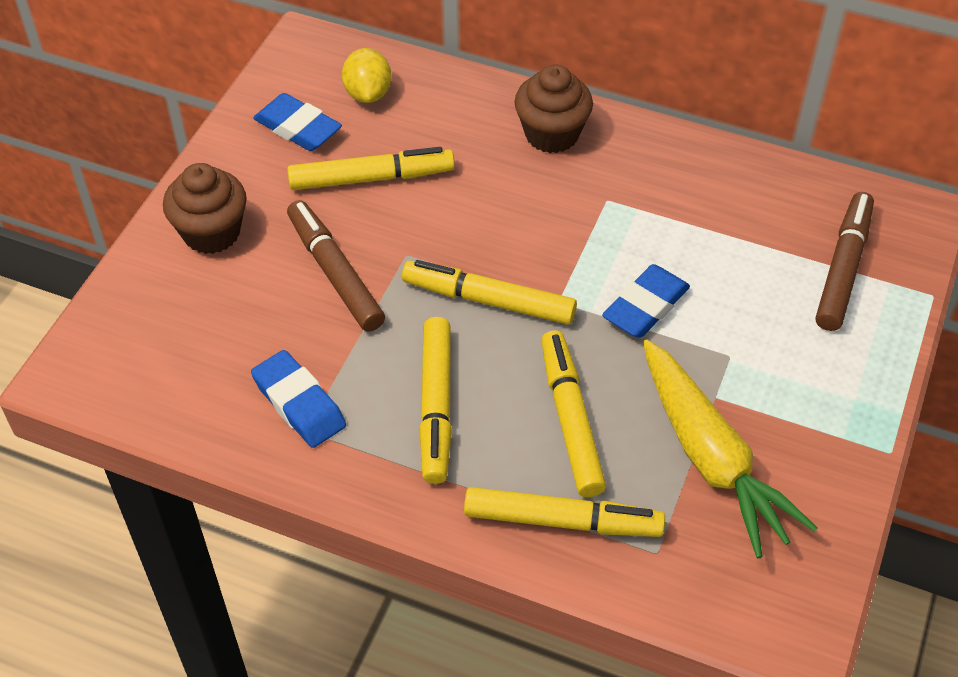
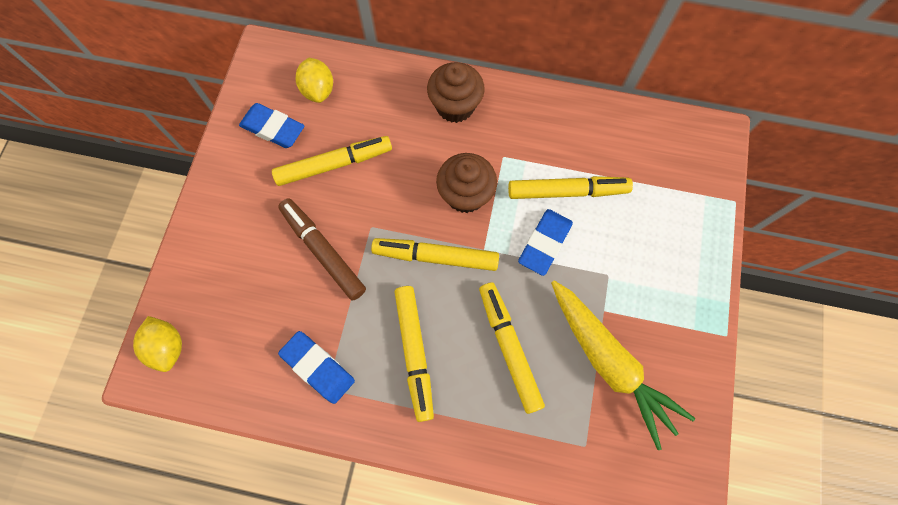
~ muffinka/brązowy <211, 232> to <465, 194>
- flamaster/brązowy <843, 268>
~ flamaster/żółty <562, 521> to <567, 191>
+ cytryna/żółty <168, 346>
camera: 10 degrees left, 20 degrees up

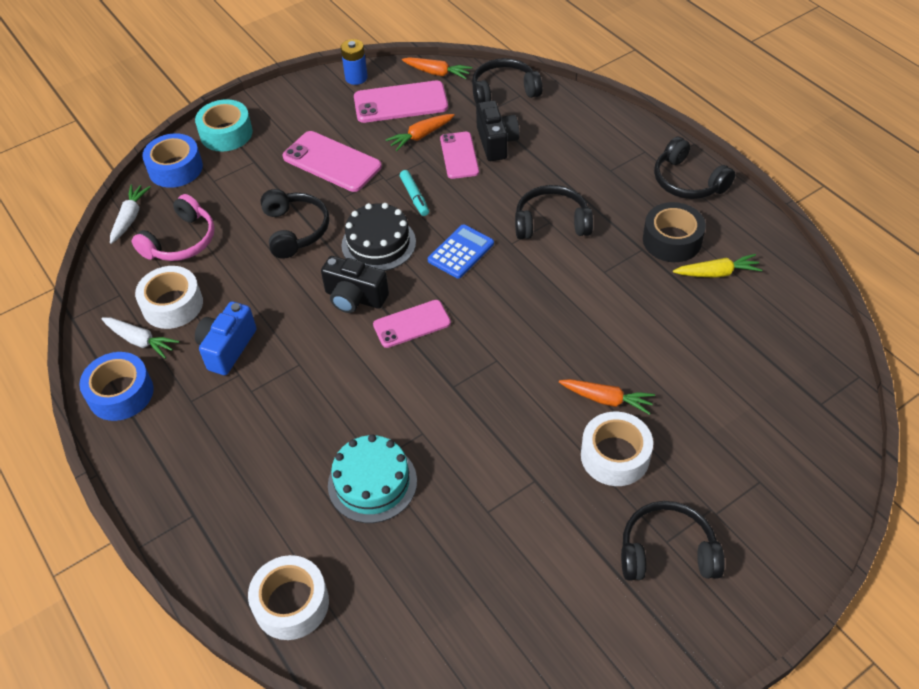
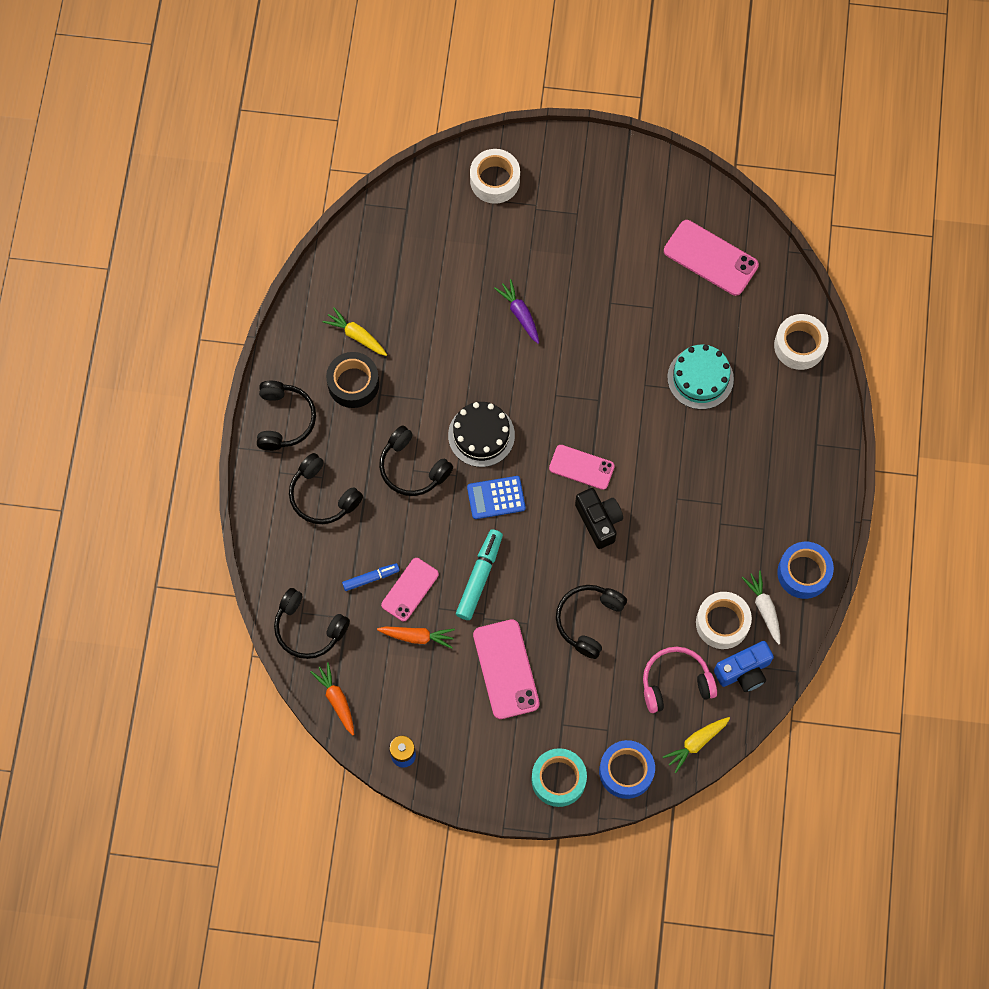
~ telefon/różowy <400, 103> to <710, 258>
~ aparat fotograficzny/czarny <496, 142> to flamaster/niebieski <371, 578>
~ flamaster/turkusowy <414, 197> = <479, 577> x1.63
~ marchewka/biały <130, 218> to marchewka/żółty <696, 743>
~ tort/czarny <378, 243> to <481, 435>
~ aparat fotograficzny/niebieski <227, 348> to <743, 671>
~ marchewka/pomarańczowy <606, 399> to marchewka/fioletowy <520, 314>
~ taśma klejąca/biały <615, 456> to <495, 180>
~ słuchawki/czarny <667, 551> to <322, 496>
camera: 140 degrees left, 20 degrees up

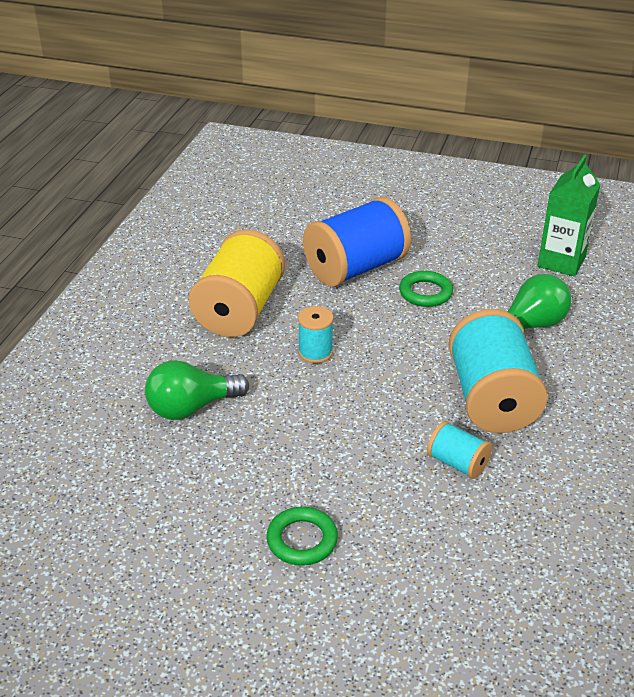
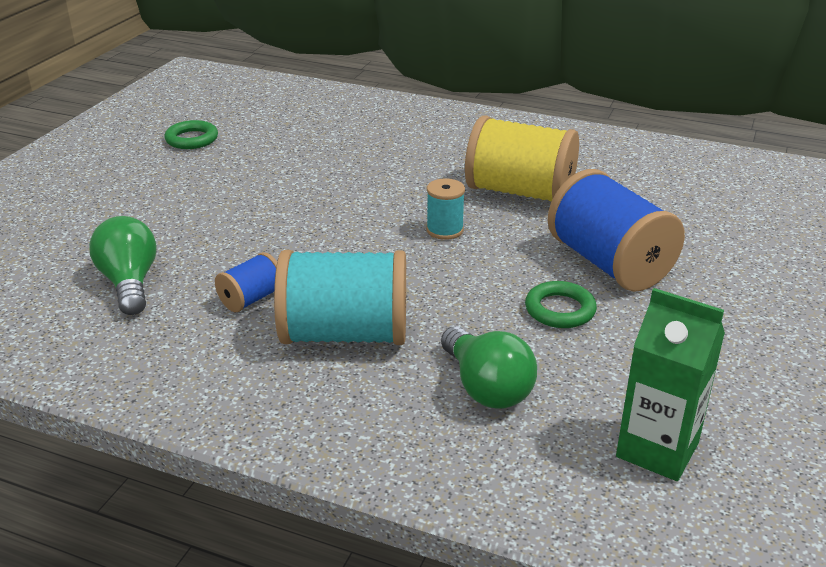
~ żarówka/zielony <191, 407> to <129, 283>
~ szpulka/turkusowy <457, 463> to szpulka/niebieski <251, 299>
~ pierścień/zielony <302, 540> to <192, 139>
camera: 95 degrees right, 5 degrees down

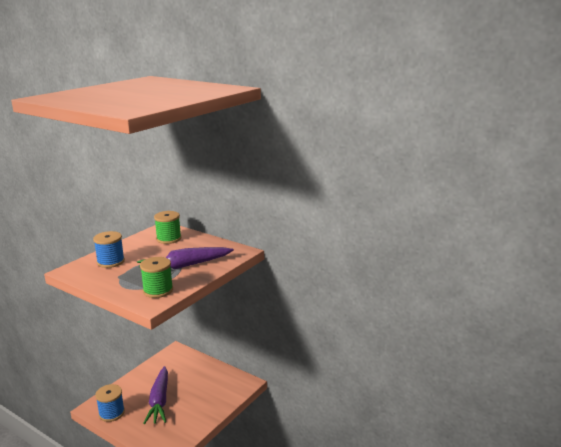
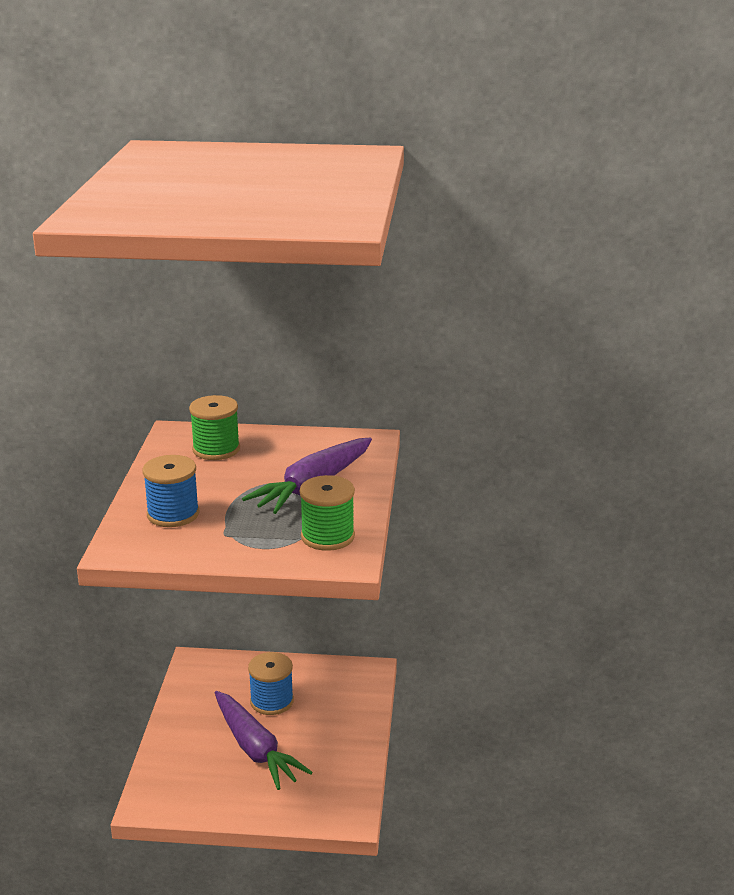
~ szpulka/niebieski <111, 413> to <272, 701>
camera: 30 degrees left, 5 degrees up

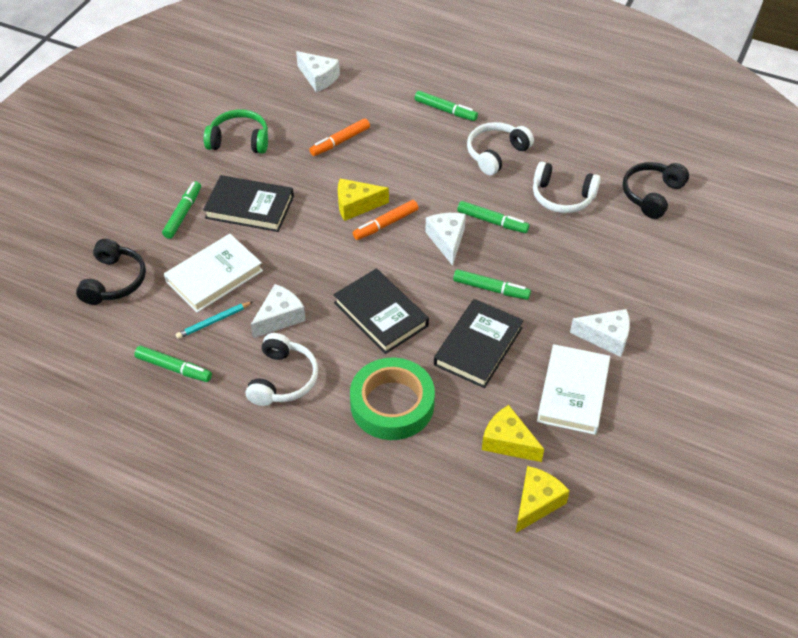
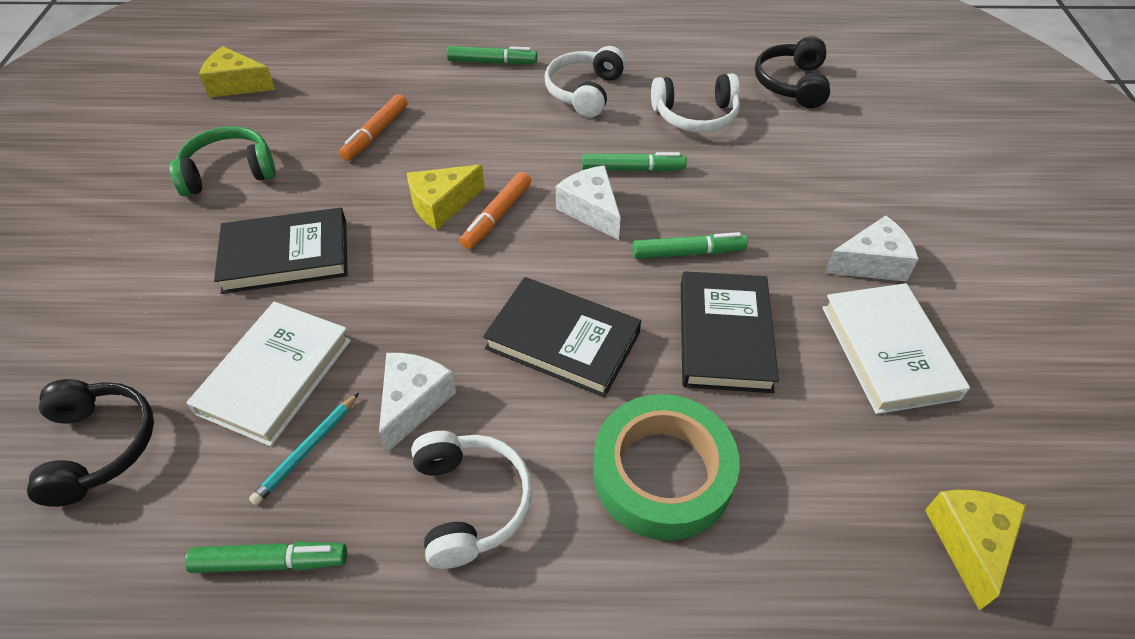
- ser/biały <319, 78>
- flamaster/zielony <183, 213>
~ ser/żółty <508, 442> to <236, 85>
camera: 25 degrees left, 0 degrees up

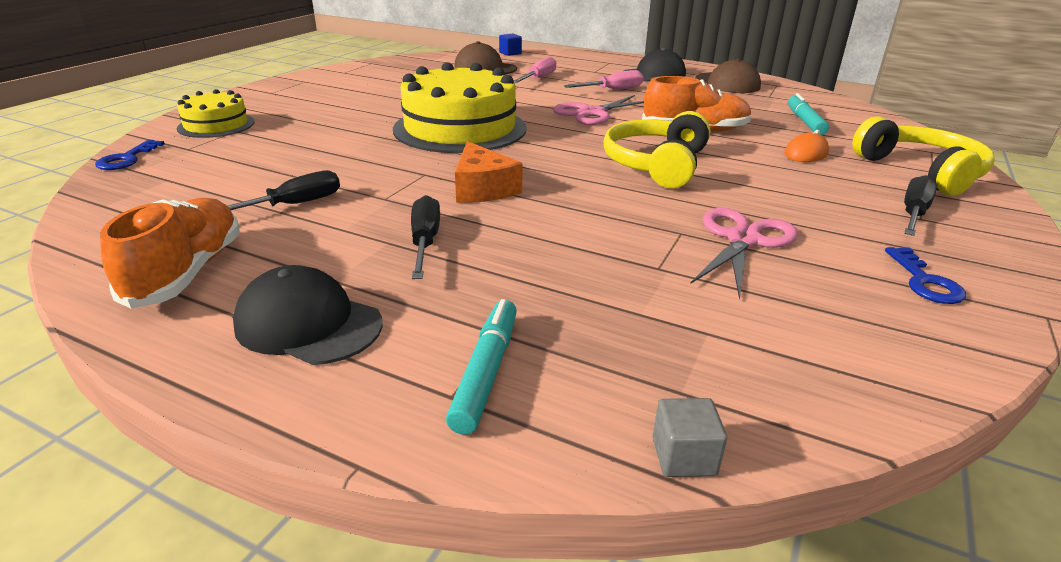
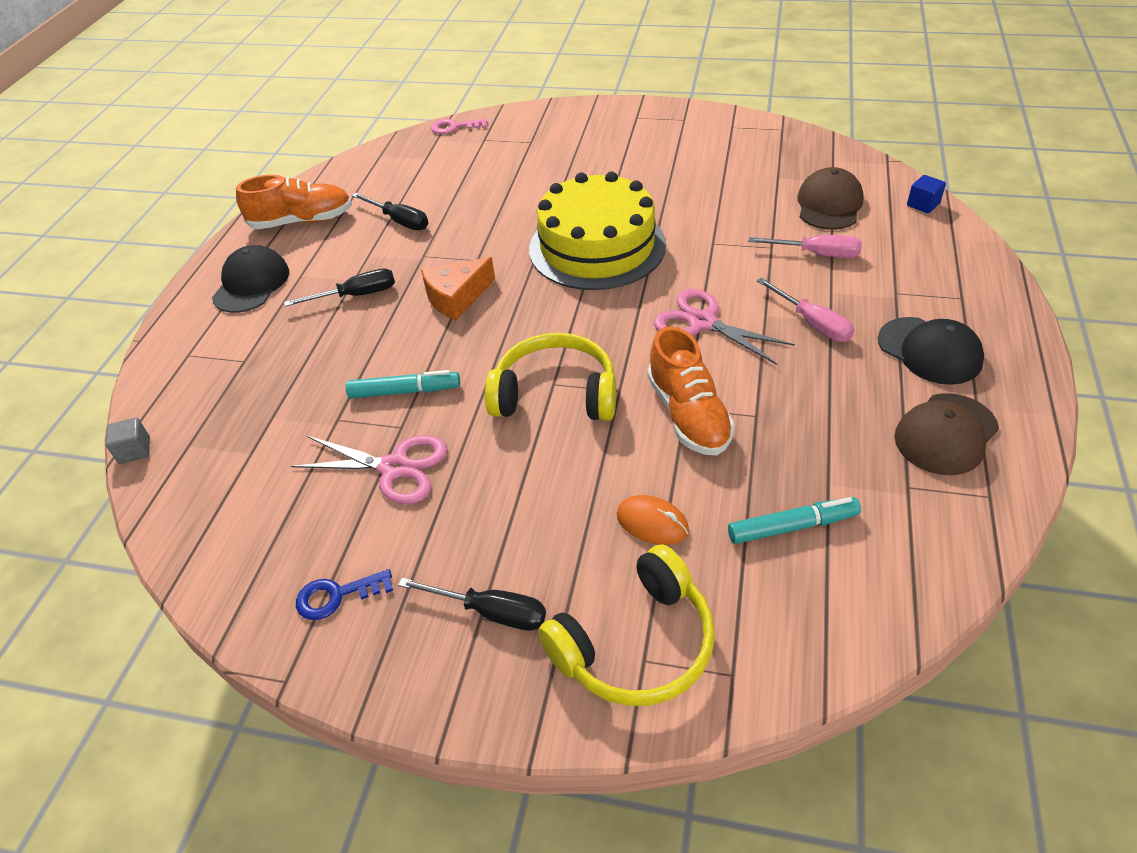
- tort/żółty <216, 125>
~ klucz/niebieski <127, 159> to klucz/różowy <454, 127>
~ flamaster/turkusowy <486, 372> to <405, 391>
camera: 80 degrees right, 15 degrees up

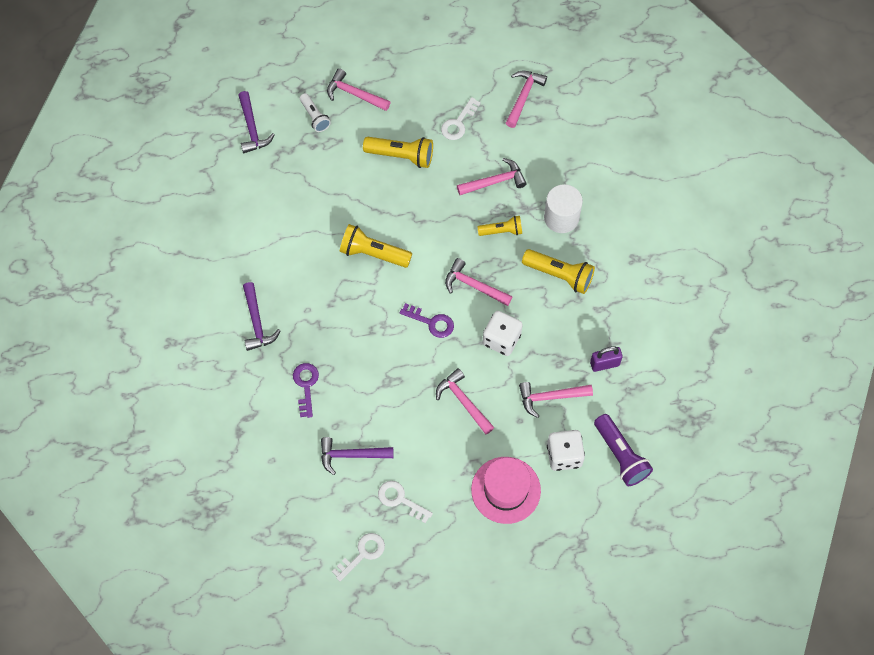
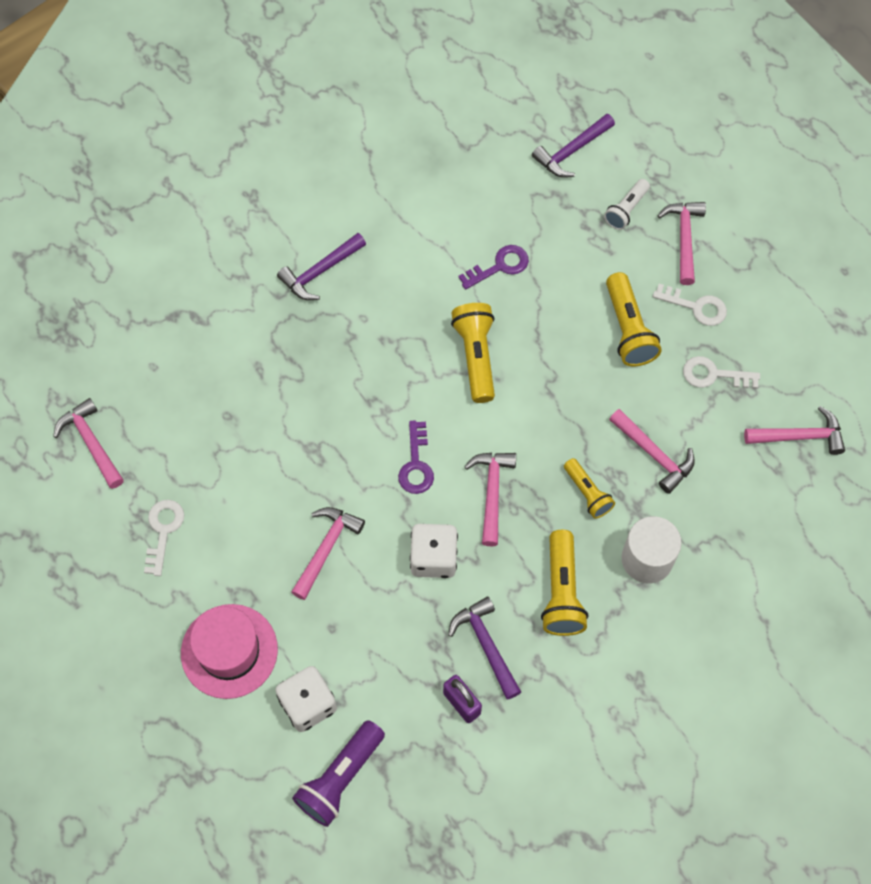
~ klucz/fioletowy <306, 386> to <499, 266>
~ młotek/różowy <550, 397> to <91, 443>
~ młotek/fioletowy <351, 455> to <486, 645>
~ klucz/biały <362, 554> to <696, 307>
camera: 65 degrees right, 0 degrees up

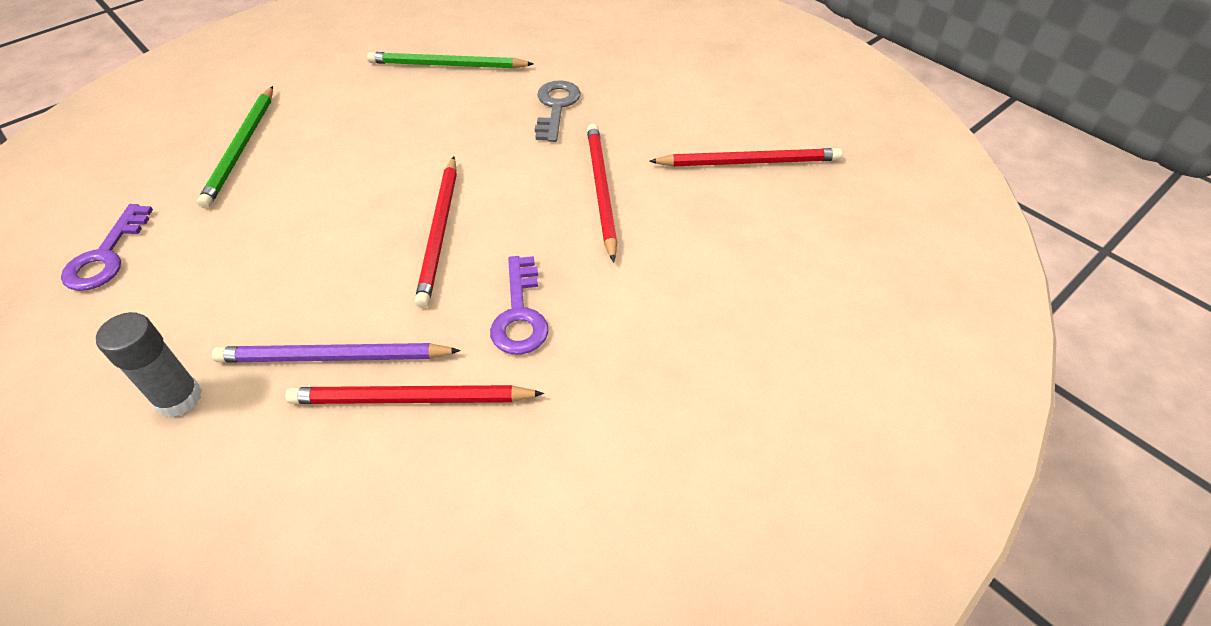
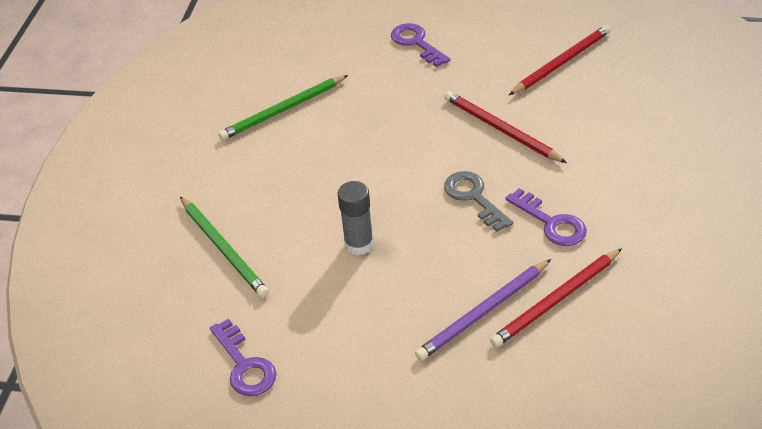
~ klucz/szary <556, 107> to <474, 198>
- ołówek/czerwony <439, 232>
~ klej w sztyfcie/szary <179, 398> to <359, 244>
+ klucz/fioletowy <417, 43>
camera: 35 degrees left, 5 degrees down

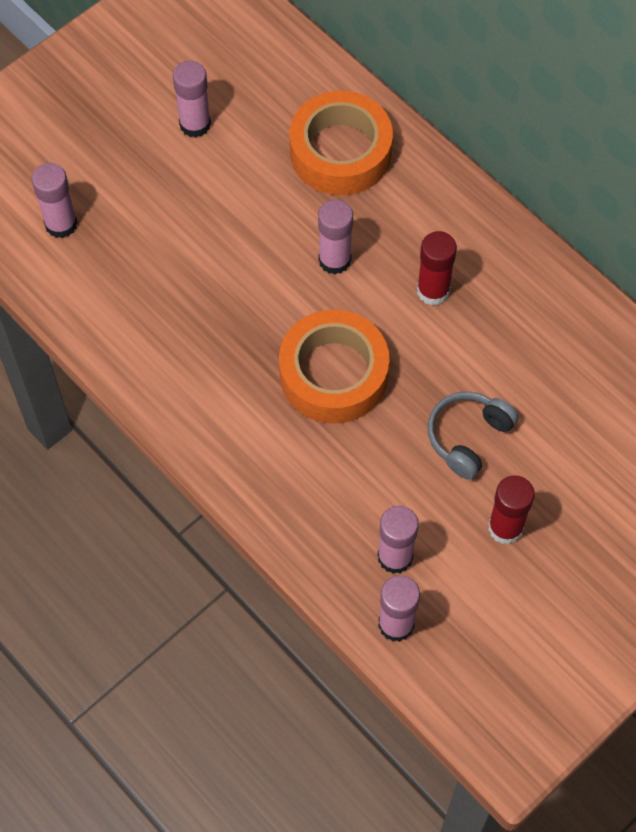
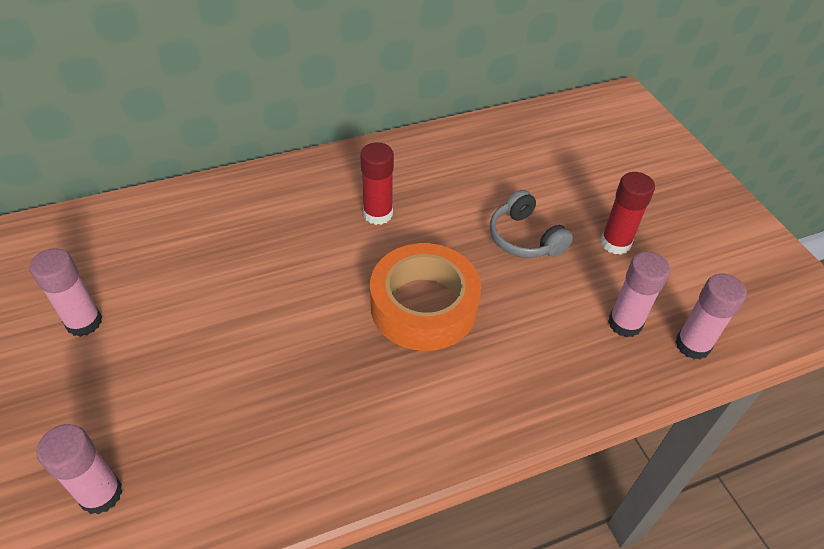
- taśma klejąca/pomarańczowy <340, 152>
- klej w sztyfcie/różowy <334, 260>
camera: 70 degrees left, 15 degrees down

